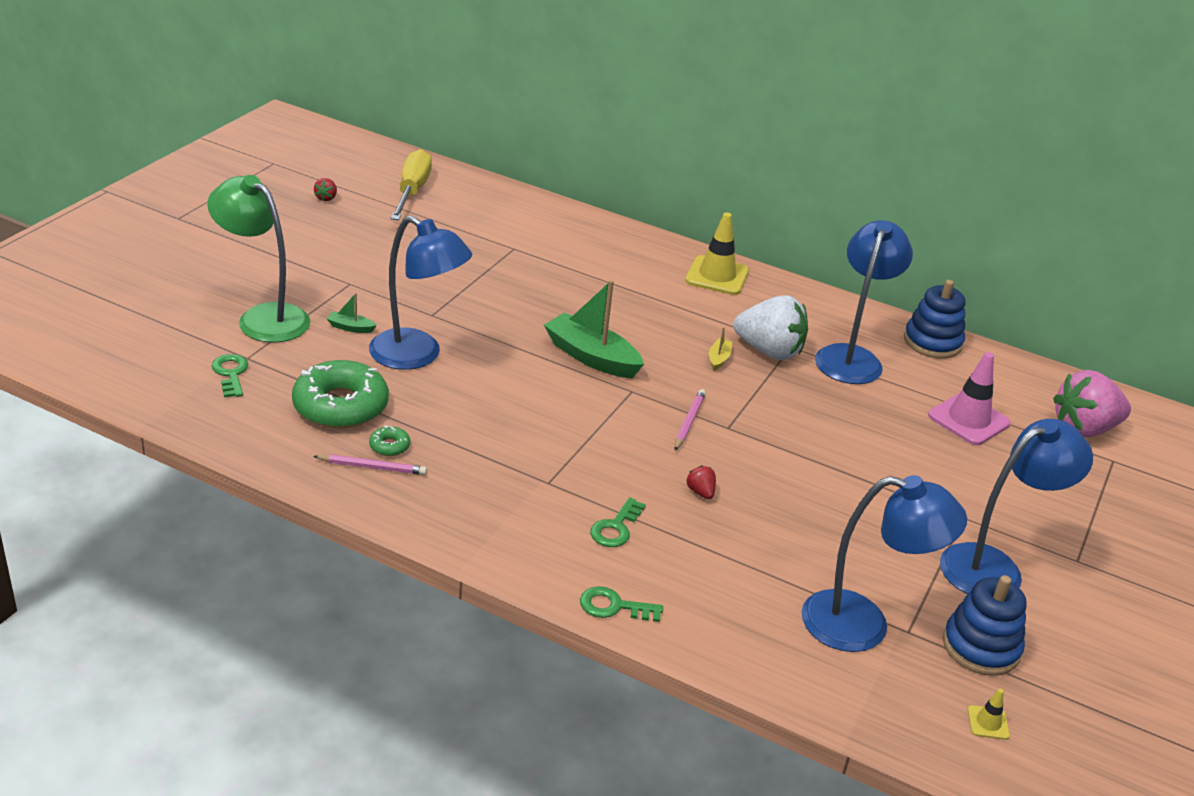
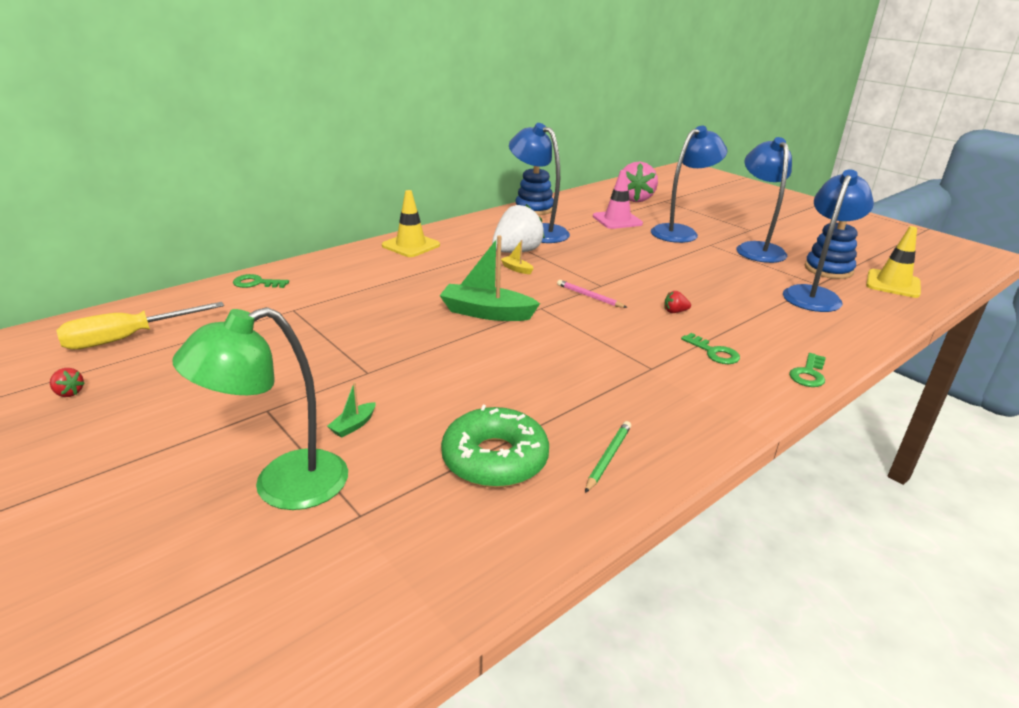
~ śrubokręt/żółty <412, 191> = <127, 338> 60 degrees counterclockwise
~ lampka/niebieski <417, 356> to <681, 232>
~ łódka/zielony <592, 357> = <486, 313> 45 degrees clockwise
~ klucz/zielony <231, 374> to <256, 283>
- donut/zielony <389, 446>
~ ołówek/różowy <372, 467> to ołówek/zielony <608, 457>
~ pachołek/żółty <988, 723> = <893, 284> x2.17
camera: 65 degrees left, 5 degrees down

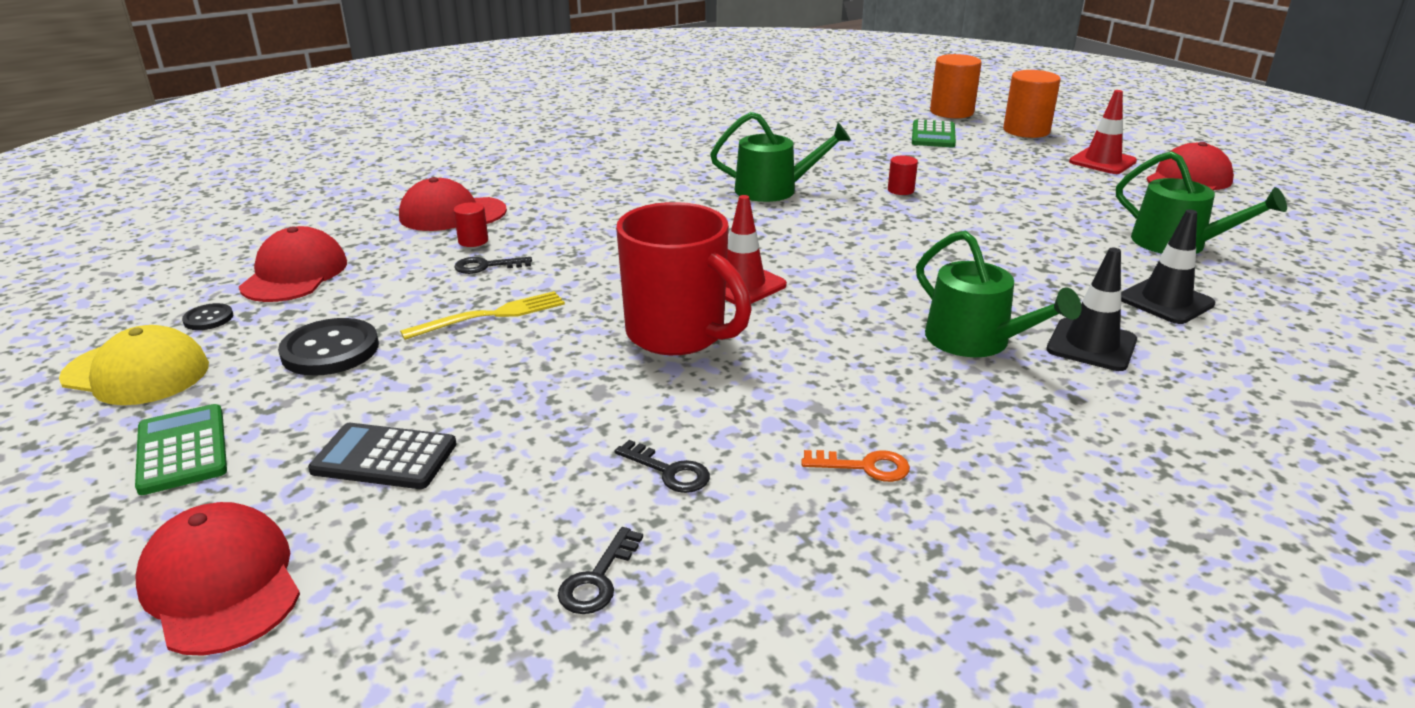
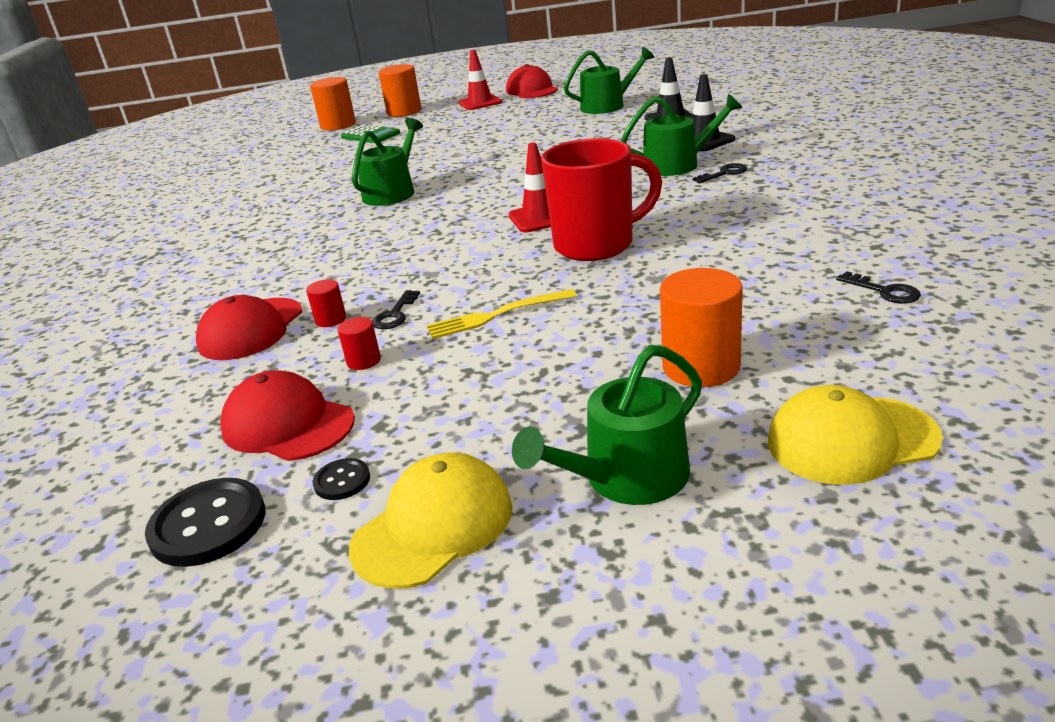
~ walec/czerwony <900, 190> to <363, 361>
~ widelec/żółty <491, 316> = <496, 315> 105 degrees counterclockwise
~ guzik/czarny <330, 350> to <208, 525>
~ kalkulator/zielony <182, 450> to konewka/zielony <627, 478>
~ kalkulator/czarny <384, 458> to walec/pomarańczowy <701, 367>
~ klucz/czarny <669, 471> to <724, 173>
- klucz/pomarańczowy <864, 467>
~ czapka/czerwony <221, 584> to czapka/żółty <851, 440>
camera: 60 degrees left, 0 degrees up

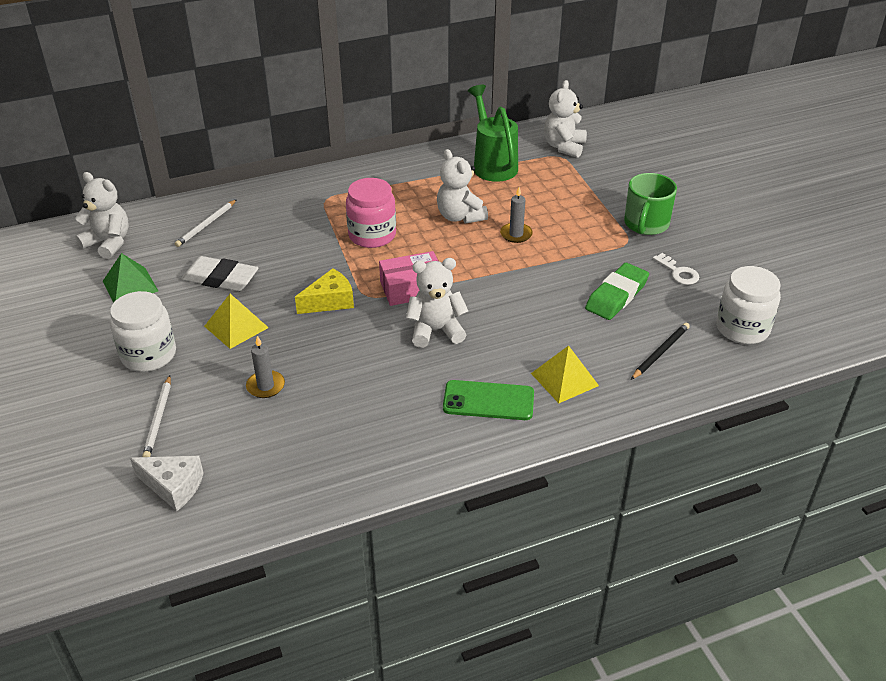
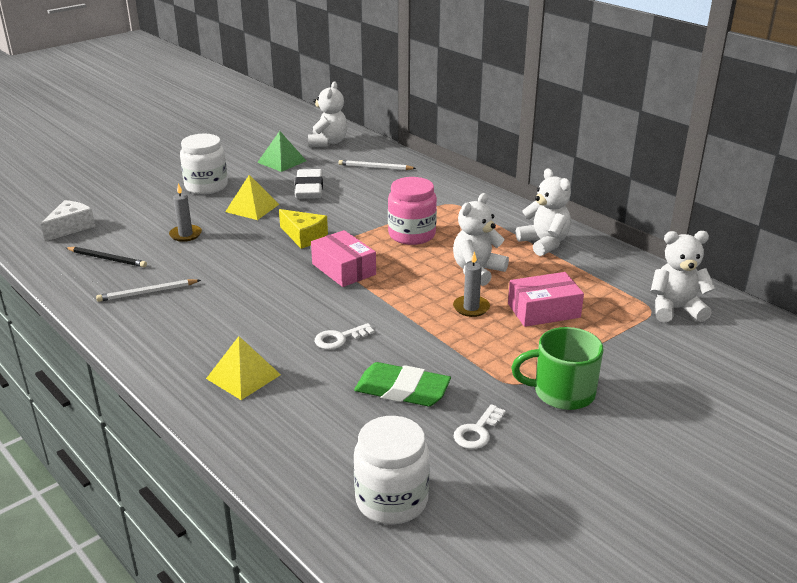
- konewka/zielony <492, 164>
~ miś/biały <436, 330> to <544, 243>
~ ołówek/czarny <660, 352> to <107, 259>
~ ołówek/biały <158, 419> to <147, 292>
- telefon/zielony <488, 401>
~ ser/biały <173, 486> = <71, 227> 150 degrees counterclockwise
+ pudełko/różowy <544, 311>
+ klucz/biały <339, 338>
camera: 70 degrees right, 10 degrees down

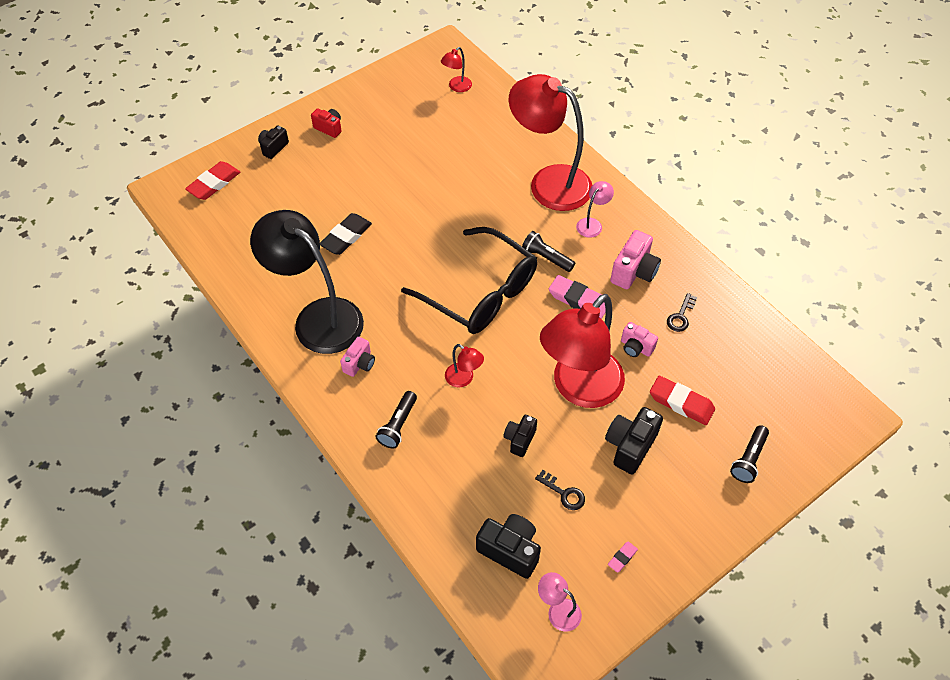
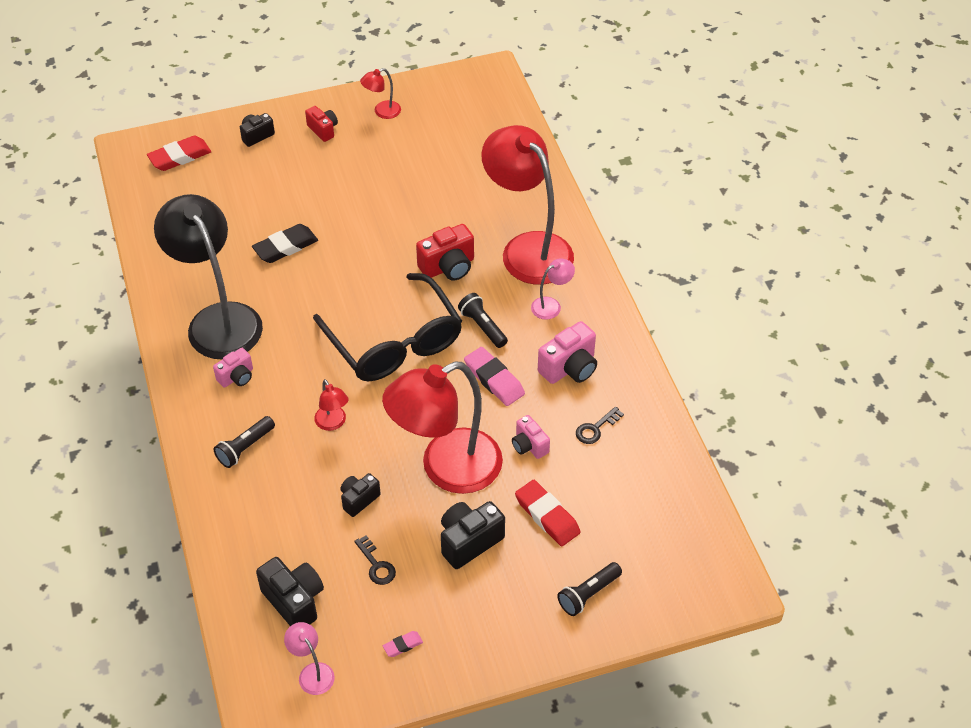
~ lampka/czerwony <456, 87> to <382, 112>
+ aparat fotograficzny/czerwony <448, 267>
camera: 20 degrees right, 5 degrees down

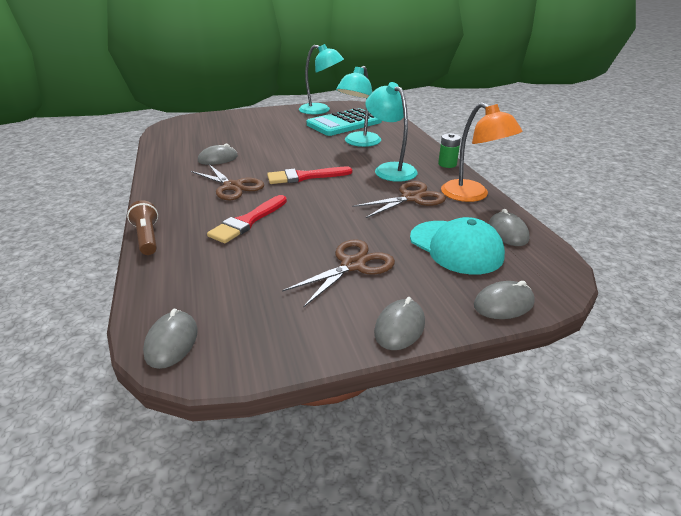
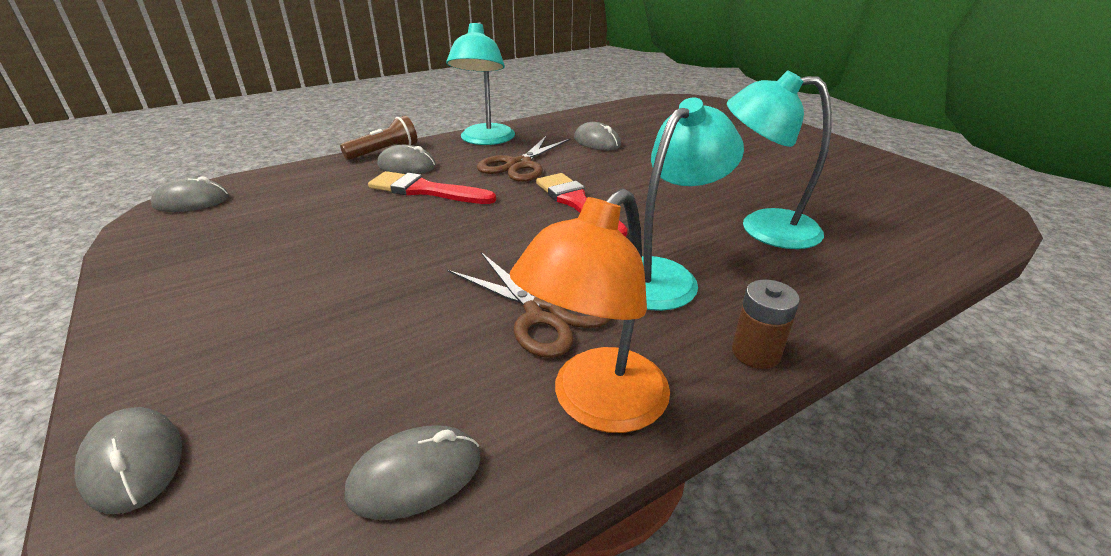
~ lampka/turkusowy <320, 110> to <485, 140>
- kalkulator/turkusowy <344, 123>
~ bateria/zielony <447, 164> to bateria/brązowy <755, 353>
- czapka/turkusowy <456, 247>
- nożyczki/brązowy <353, 265>
~ myszka/szary <399, 327> to <407, 166>
camera: 75 degrees right, 0 degrees up

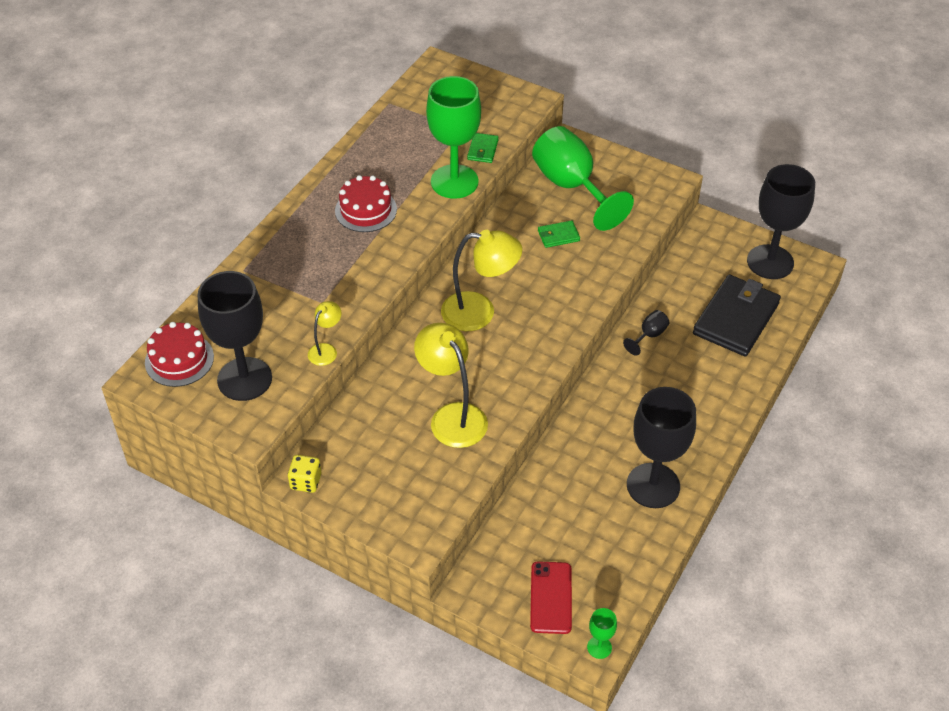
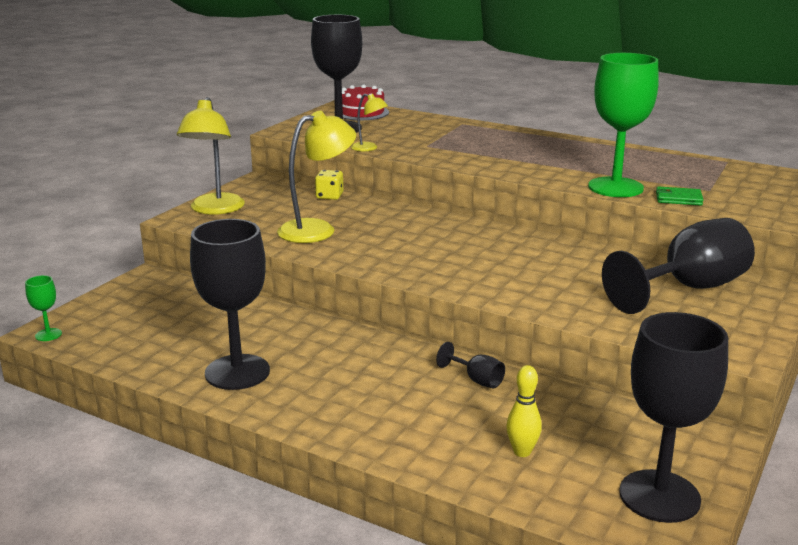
~ kielich/zielony <571, 187> to kielich/czarny <688, 288>
- tort/czerwony <366, 210>
- portfel/zielony <558, 236>
~ lampka/żółty <479, 312> to <215, 209>
~ portfel/czarny <736, 318> to kręgiel/żółty <522, 452>
~ kostka do gry/żółty <306, 481> to <329, 196>
- telefon/czerwony <551, 597>
camera: 90 degrees right, 25 degrees down

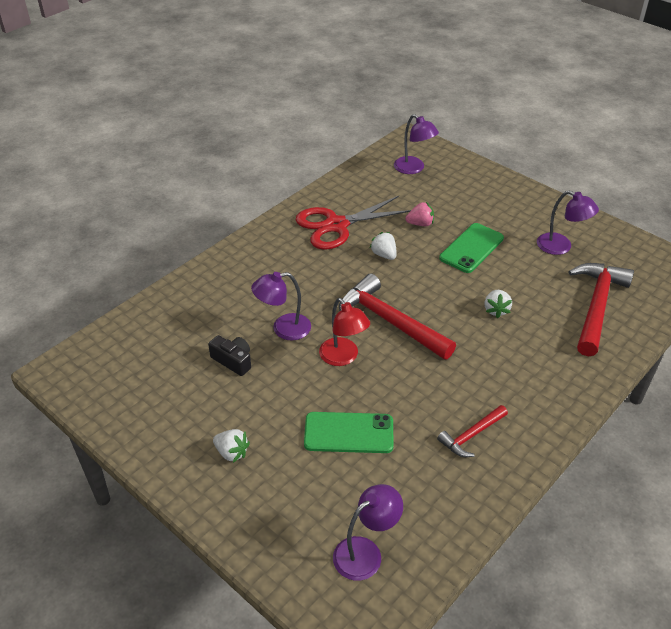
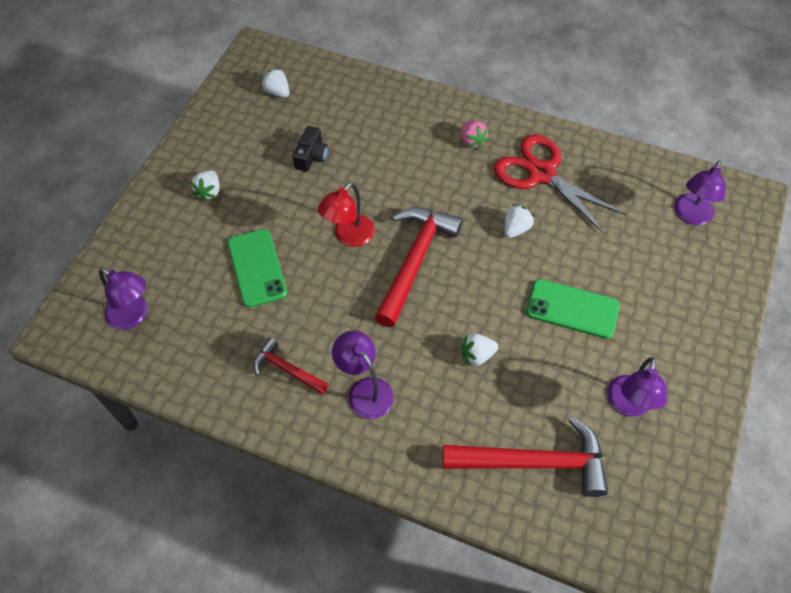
~ truskawka/różowy <420, 224> to <472, 141>
~ lampka/fioletowy <283, 329> to <365, 390>
+ truskawka/biały <277, 92>
camera: 70 degrees right, 15 degrees up

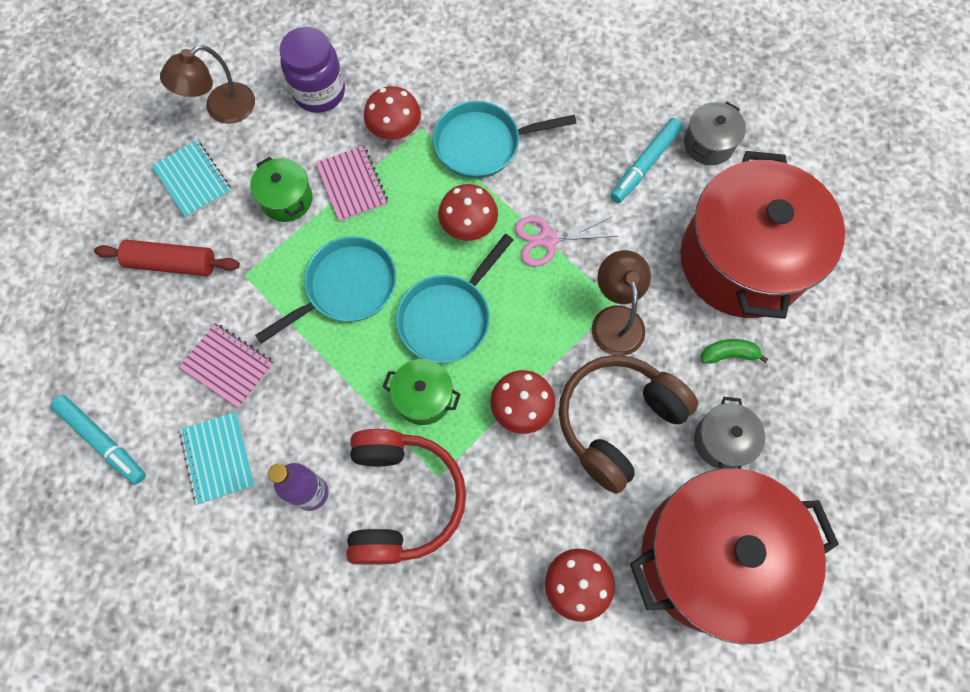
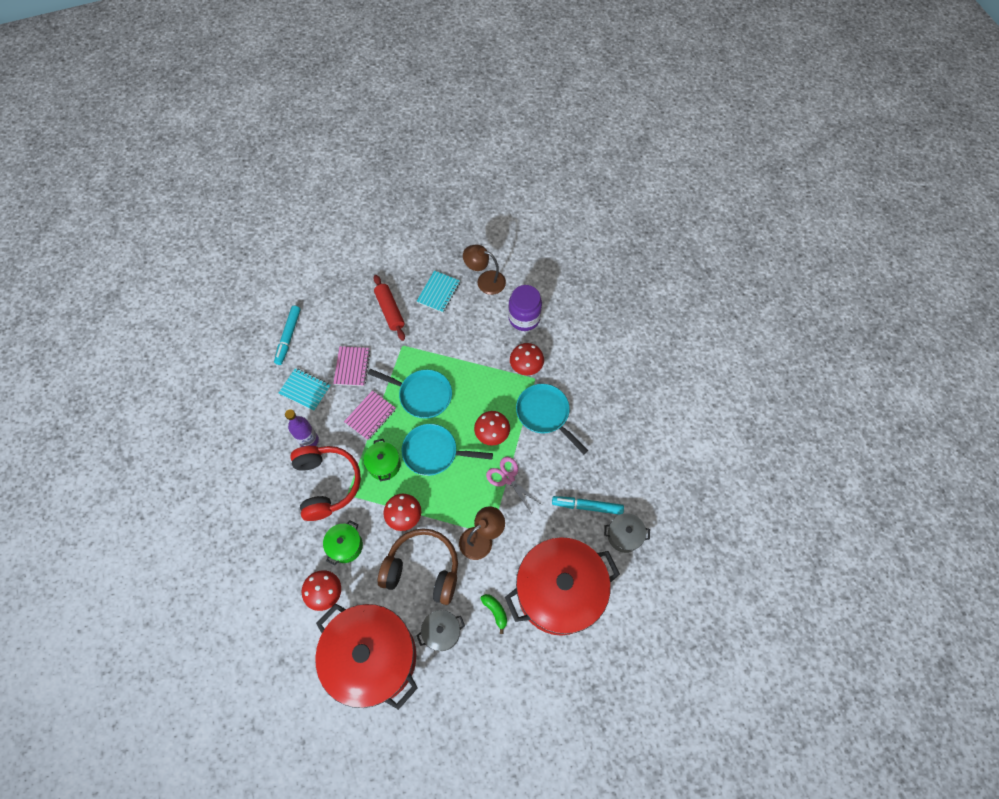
~ zeszyt/różowy <352, 185> to <370, 416>
~ garnek/zielony <287, 199> to <345, 546>
~ zeszyt/turkusowy <218, 458> = <305, 390> 75 degrees clockwise
~ słuchawki/czerwony <401, 499> = <327, 484> 75 degrees counterclockwise
camera: 60 degrees right, 5 degrees down

